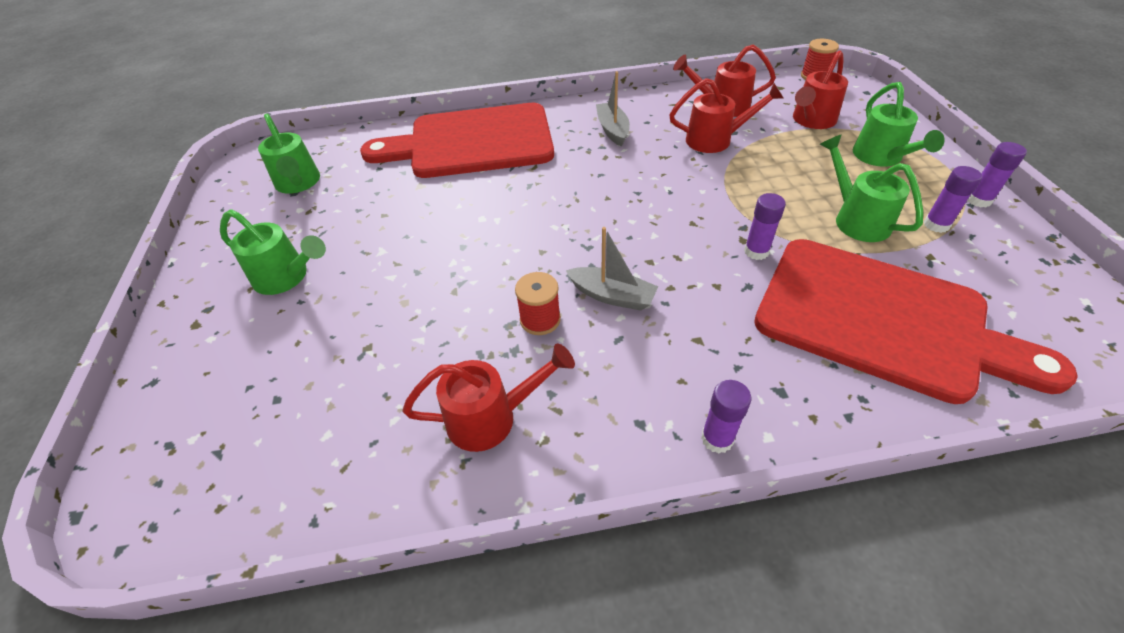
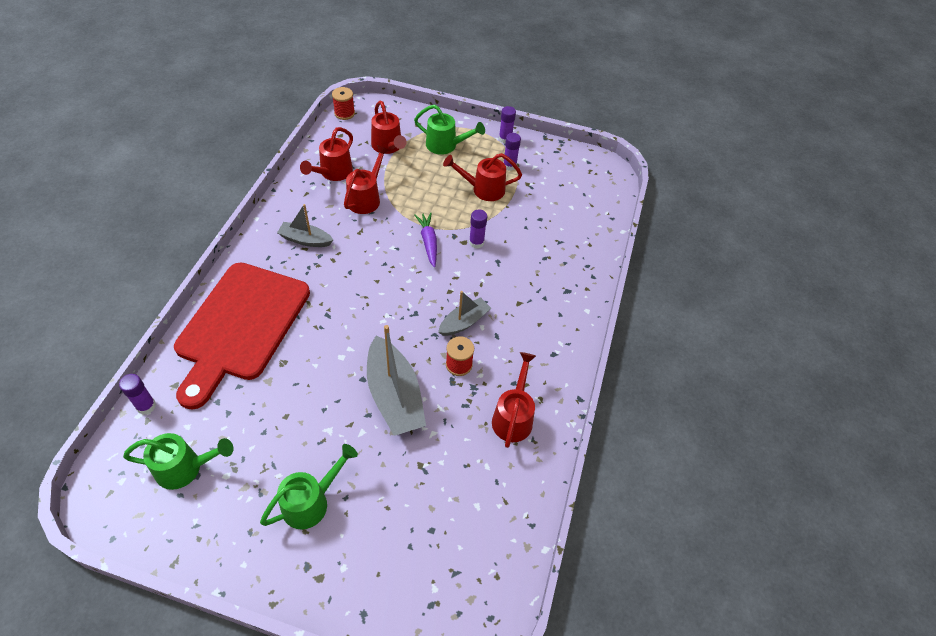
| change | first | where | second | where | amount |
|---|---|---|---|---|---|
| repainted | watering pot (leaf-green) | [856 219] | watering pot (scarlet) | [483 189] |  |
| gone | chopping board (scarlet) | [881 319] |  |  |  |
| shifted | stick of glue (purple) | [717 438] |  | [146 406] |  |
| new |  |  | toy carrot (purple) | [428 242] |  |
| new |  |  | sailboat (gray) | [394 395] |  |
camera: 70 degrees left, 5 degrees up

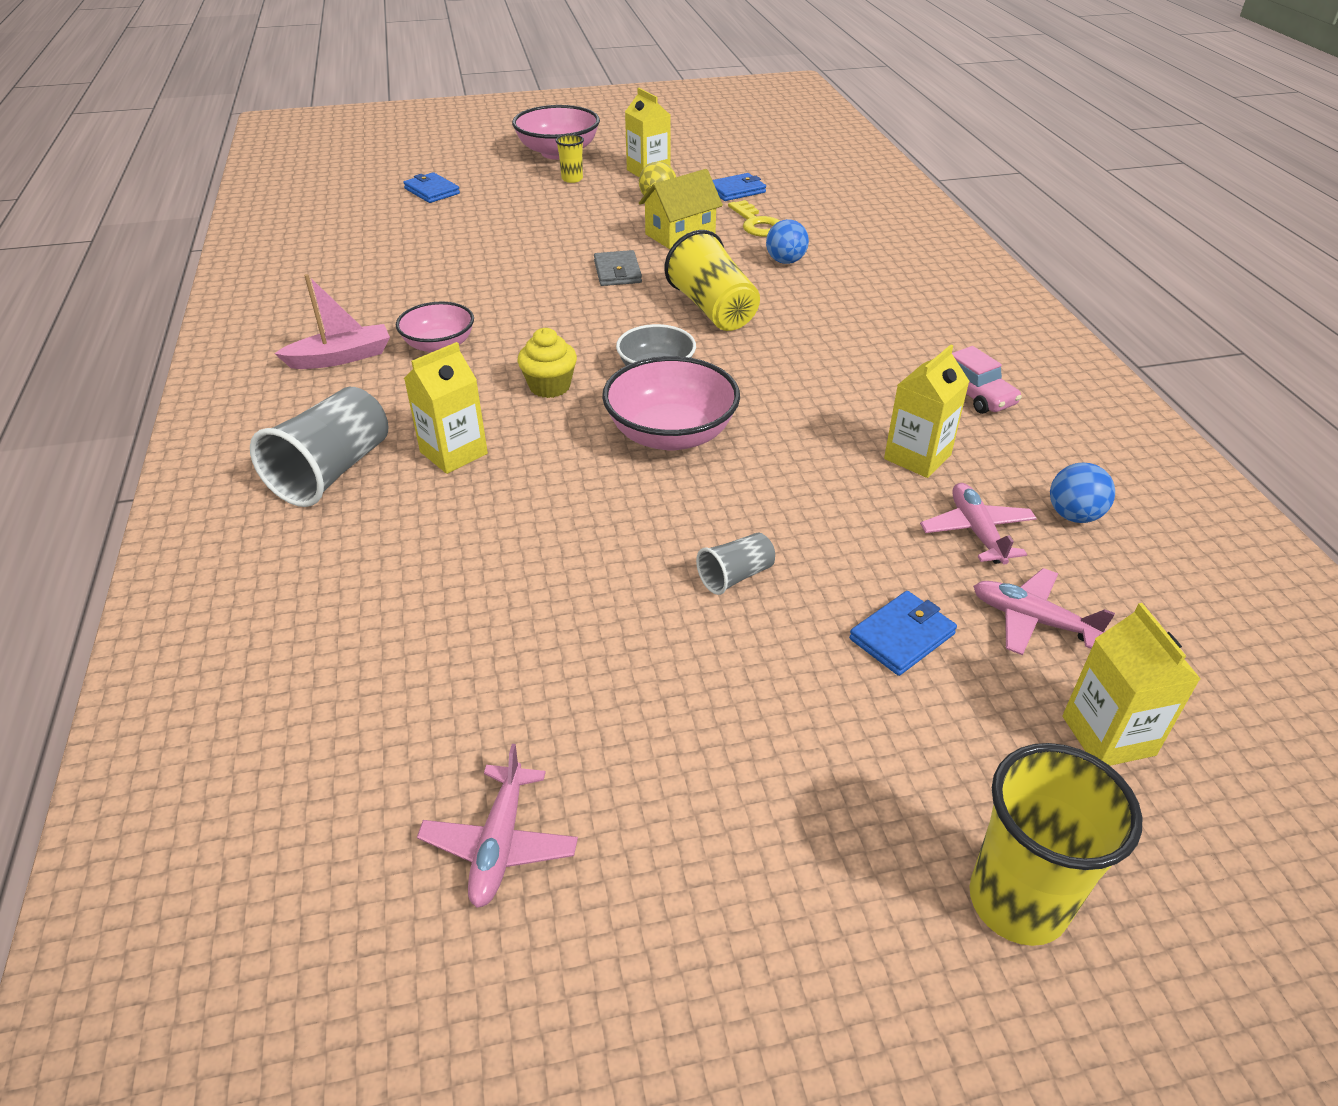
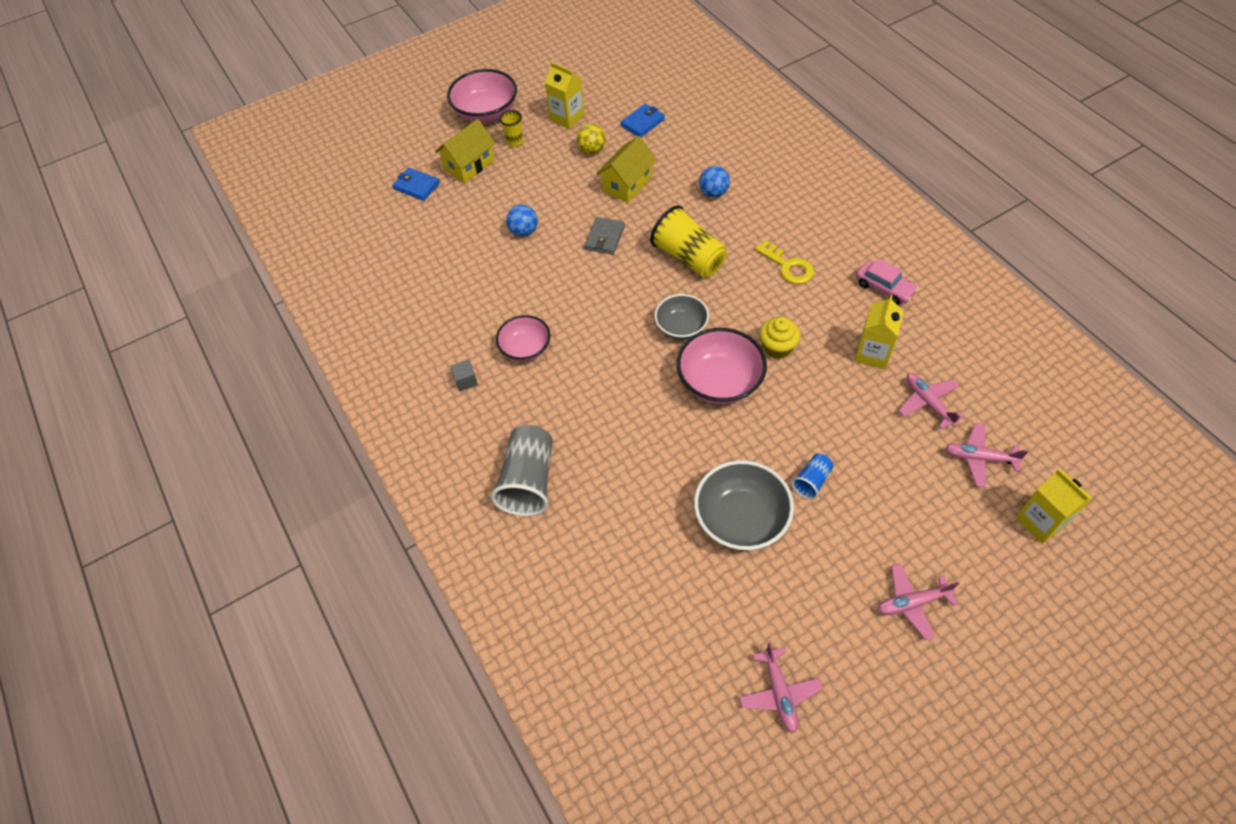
| change | first | where | second | where | amount |
|---|---|---|---|---|---|
| shifted | latchkey (bright yellow) | [756 223] |  | [788 266] |  |
| rotated | billfold (gray) | [617 272] |  | [605 238] | 45 degrees clockwise |
| swapped | sailboat (rosy) | [341 357] | solid cube (gray) | [466 380] |  |
| shifted | muffin (bright yellow) | [549 386] |  | [777 348] |  |
| gone | carton (bright yellow) | [453 453] |  |  |  |
| shifted | sphere (blue) | [1073 515] |  | [524 231] |  |
| repainted | beaker (gray) | [735 576] | beaker (blue) | [811 481] |  |
| gone | billfold (blue) | [902 636] |  |  |  |
| gone | beaker (bright yellow) | [1017 901] |  |  |  |
| new |  |  | house (bright yellow) | [469 165] |  |
| new |  |  | bowl (gray) | [741 519] |  |
| new |  |  | aeroplane (rosy) | [912 603] |  |
camera: 15 degrees left, 15 degrees up

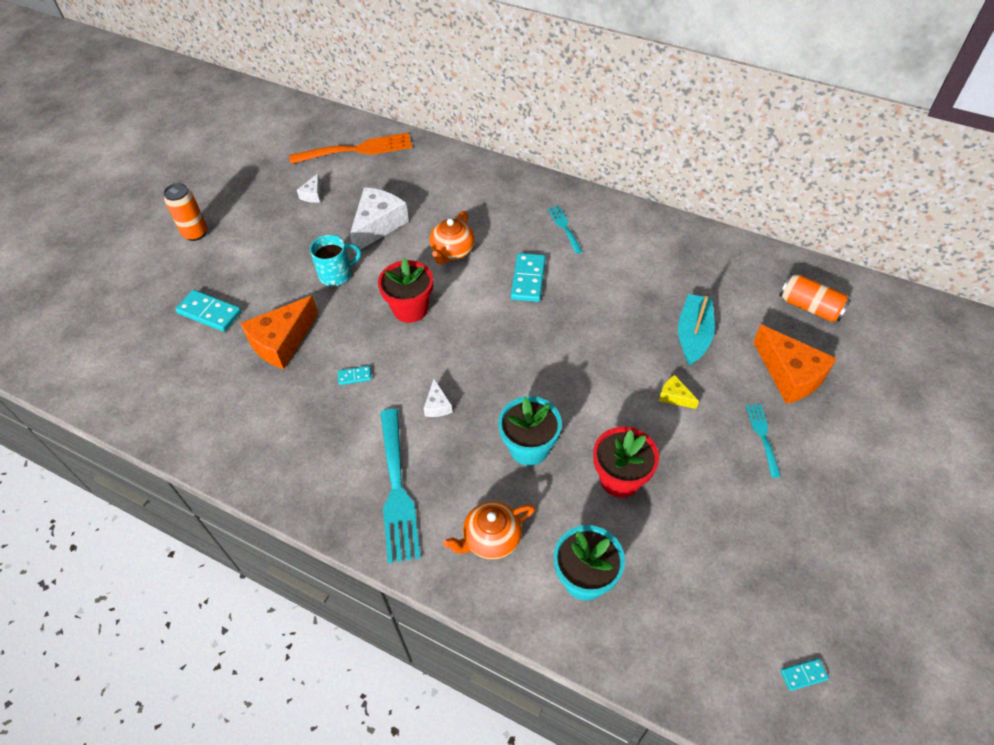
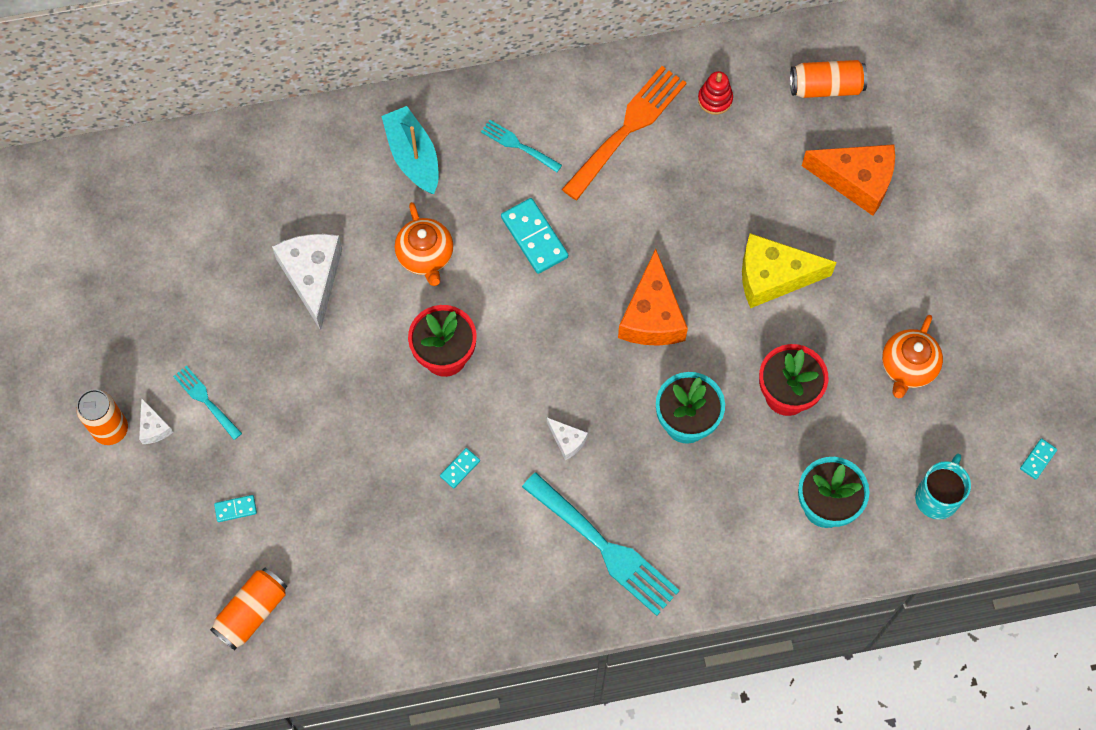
| change | first | where | second | where | amount |
|---|---|---|---|---|---|
| shifted | table fork (orange) | [357 150] |  | [627 129] |  |
| shifted | piece of cheese (snow-white) | [312 195] |  | [154 427] |  |
| shifted | tea mug (teal) | [336 274] |  | [937 496] |  |
| scaled | domino tile (teal) | [209 313] |  | [235 509] | x0.51 |
| shifted | sailboat (teal) | [693 335] |  | [413 157] |  |
| shifted | piece of cheese (orange) | [282 342] |  | [652 315] |  |
| scaled | piece of cheese (bright yellow) | [674 397] |  | [773 277] | x2.12 |
| shifted | table fork (teal) | [763 436] |  | [206 400] |  |
| shifted | china teapot (orange) | [491 538] |  | [907 367] |  |
| new |  |  | stacking toy (scarlet) | [715 99] |  |
| new |  |  | can (orange) | [252 612] |  |
camera: 40 degrees left, 15 degrees up

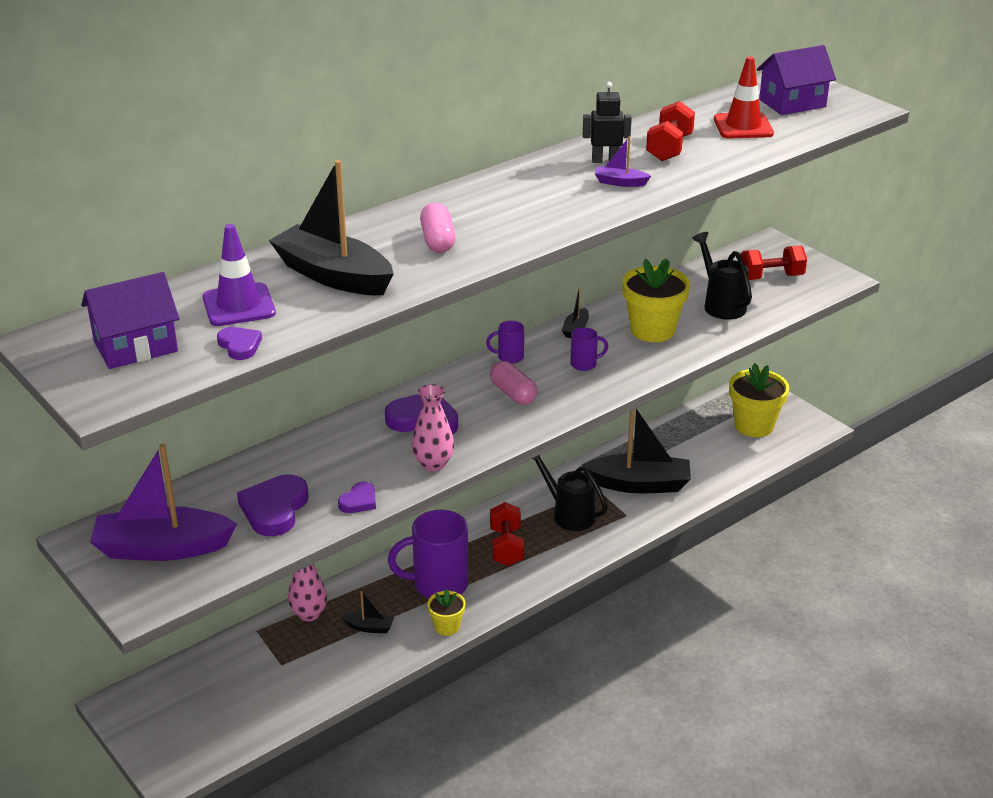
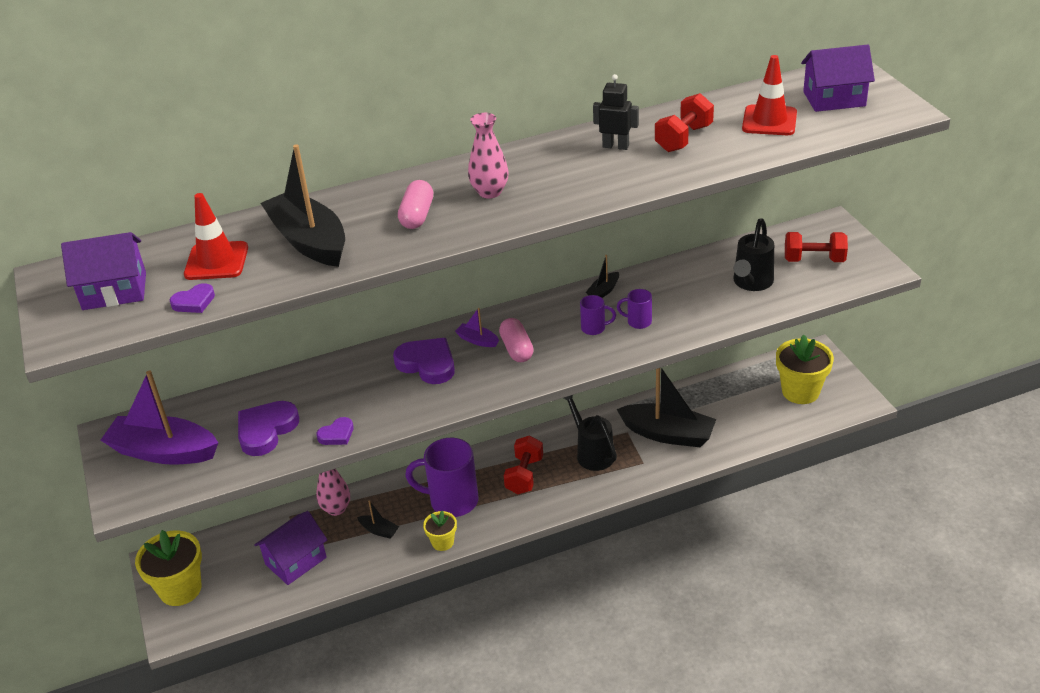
| change | first | where | second | where | amount |
|---|---|---|---|---|---|
| shifted | sailboat (purple) | [620 182] |  | [477 340] |  |
| repainted | safety cone (purple) | [239 305] | safety cone (scarlet) | [216 261] |  |
| rotated | watering pot (jet-black) | [721 304] |  | [751 283] | 150 degrees counterclockwise |
| shifted | potted plant (bright yellow) | [652 330] |  | [180 589] |  |
| shifted | tea mug (purple) | [509 357] |  | [638 322] |  |
| rotated | heart (purple) | [239 346] |  | [194 302] | 75 degrees clockwise |
| shifted | flower vase (rosy) | [433 464] |  | [490 192] |  |
| new |  |  | house (purple) | [296 561] |  |
camera: 20 degrees right, 5 degrees up

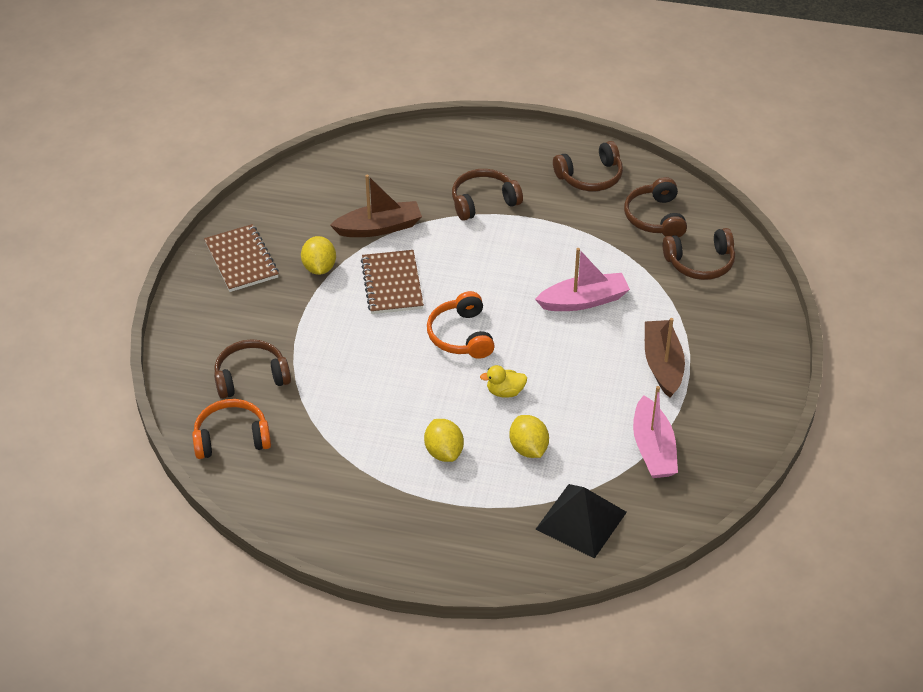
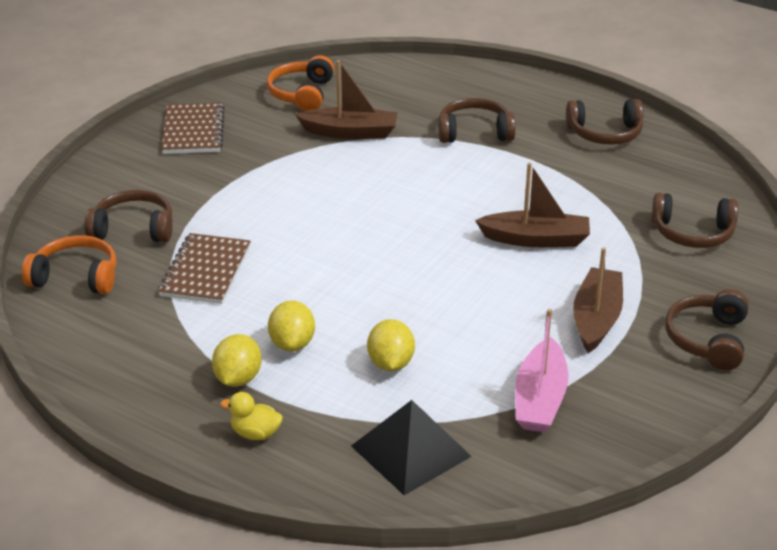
| change | first | where | second | where | amount |
|---|---|---|---|---|---|
| shifted | headset (dark brown) | [655 217] |  | [707 339] |  |
| shifted | toy lemon (bright yellow) | [319 268] |  | [238 378] |  |
| repainted | sailboat (rosy) | [584 301] | sailboat (dark brown) | [536 239] |  |
| shifted | notebook (dark brown) | [392 284] |  | [205 271] |  |
| shifted | headset (orange) | [461 335] |  | [302 94] |  |
| shifted | toy duck (bright yellow) | [505 392] |  | [255 433] |  |
camera: 20 degrees right, 10 degrees down

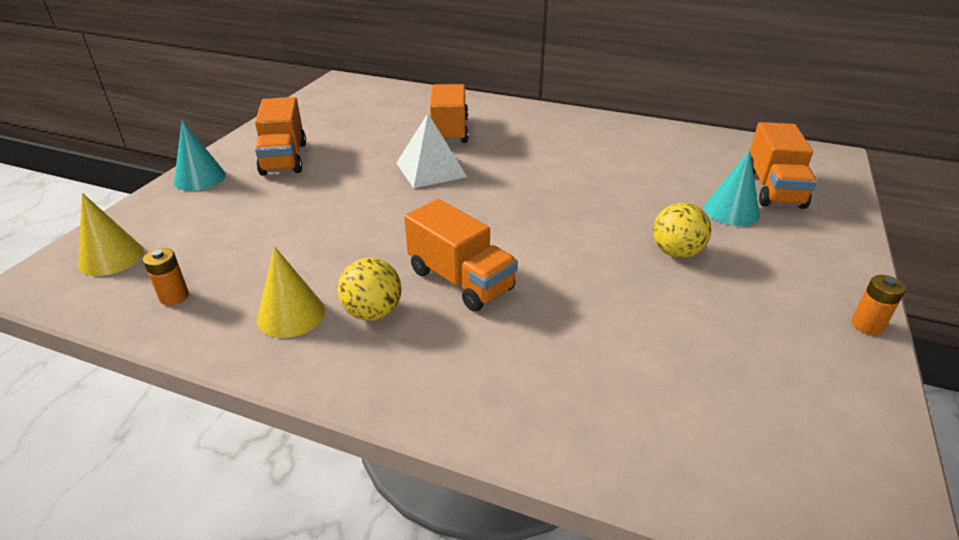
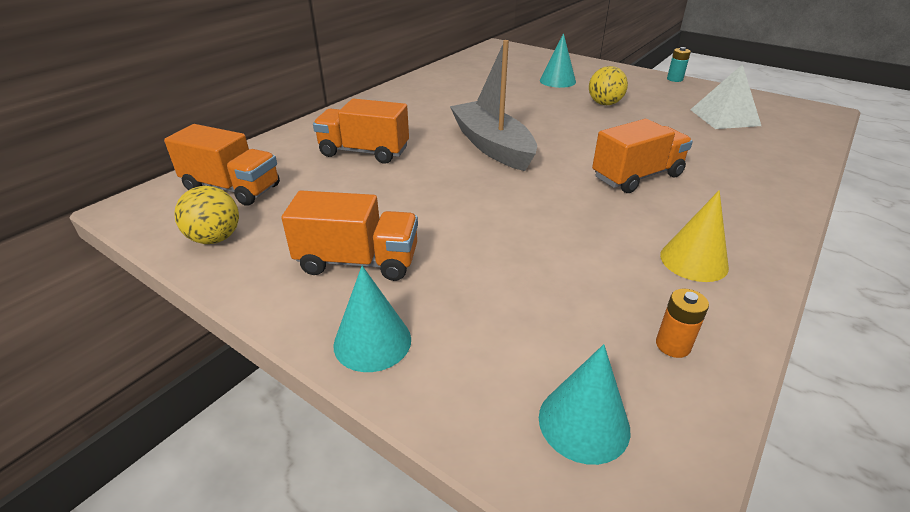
| change | first | where | second | where | amount |
|---|---|---|---|---|---|
| shifted | pyramid shape (snow-white) | [431 170] |  | [724 117] |  |
| shifted | toy truck (orange) | [773 189] |  | [232 188] |  |
| repainted | cone shape (bright yellow) | [111 257] | cone shape (teal) | [584 423] |  |
| shifted | sphere (bright yellow) | [373 312] |  | [215 238] |  |
| repainted | battery (orange) | [867 325] | battery (teal) | [674 79] |  |
| new |  |  | sailboat (gray) | [492 146] |  |
camera: 75 degrees left, 0 degrees up

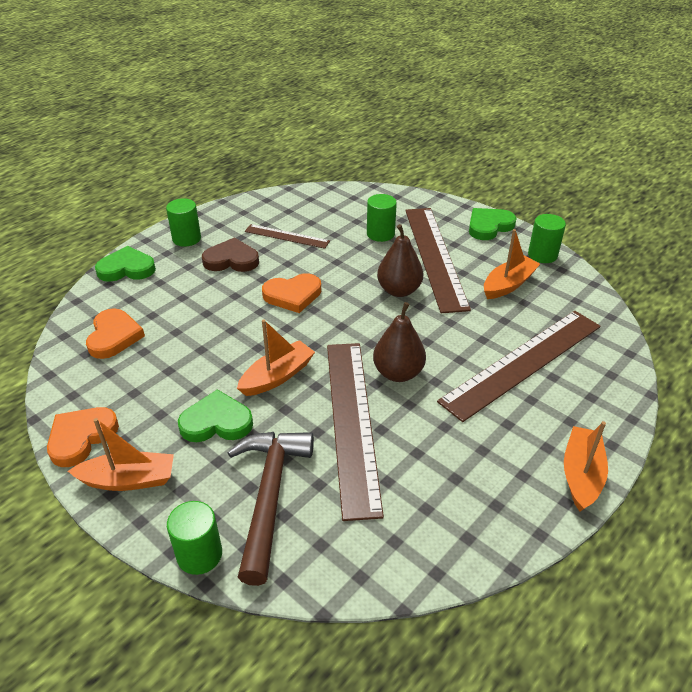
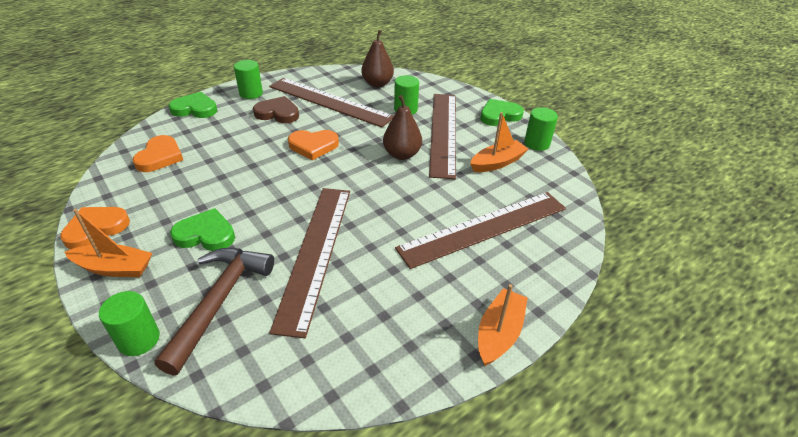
| change | first | where | second | where | amount |
|---|---|---|---|---|---|
| scaled | measuring stick (dark brown) | [287 236] |  | [329 101] | x1.95 |
| shifted | toy pear (dark brown) | [398 373] |  | [377 84] |  |
| gone | sailboat (orange) | [277 376] |  |  |  |
camera: 10 degrees right, 0 degrees up

